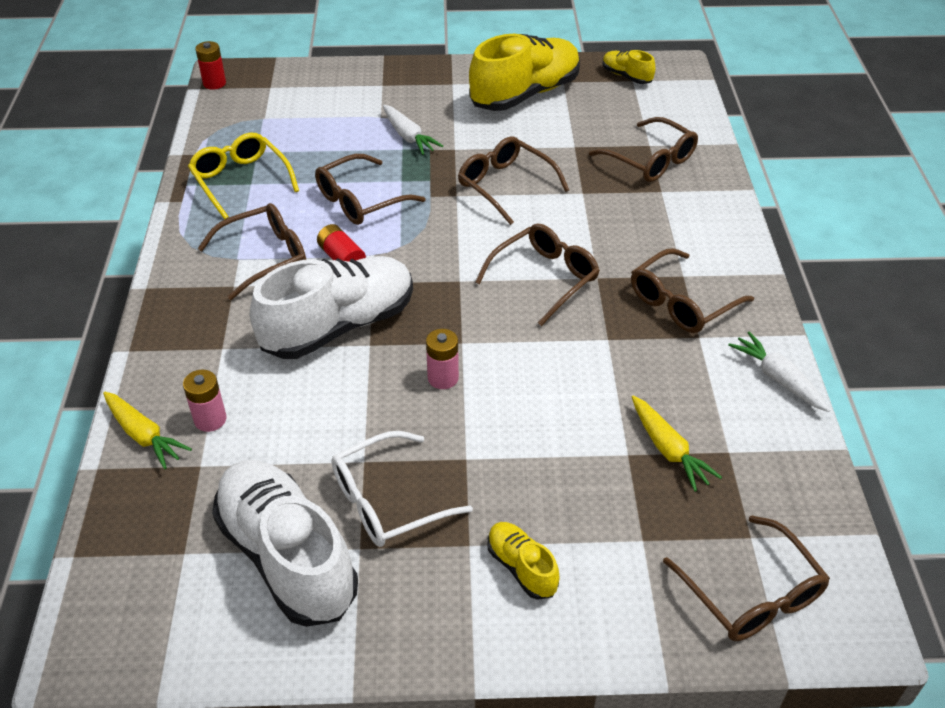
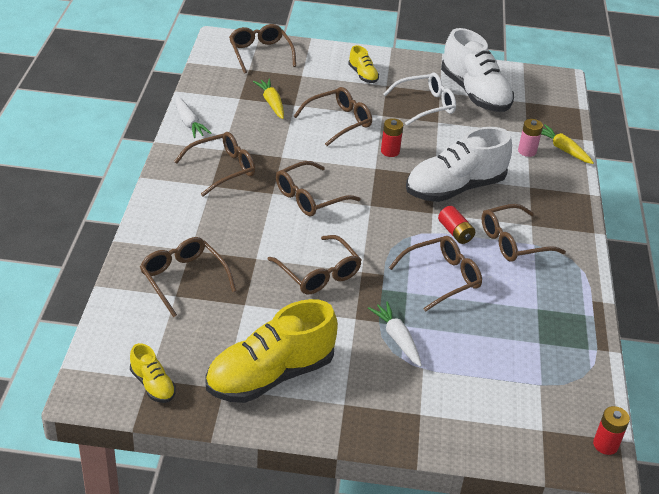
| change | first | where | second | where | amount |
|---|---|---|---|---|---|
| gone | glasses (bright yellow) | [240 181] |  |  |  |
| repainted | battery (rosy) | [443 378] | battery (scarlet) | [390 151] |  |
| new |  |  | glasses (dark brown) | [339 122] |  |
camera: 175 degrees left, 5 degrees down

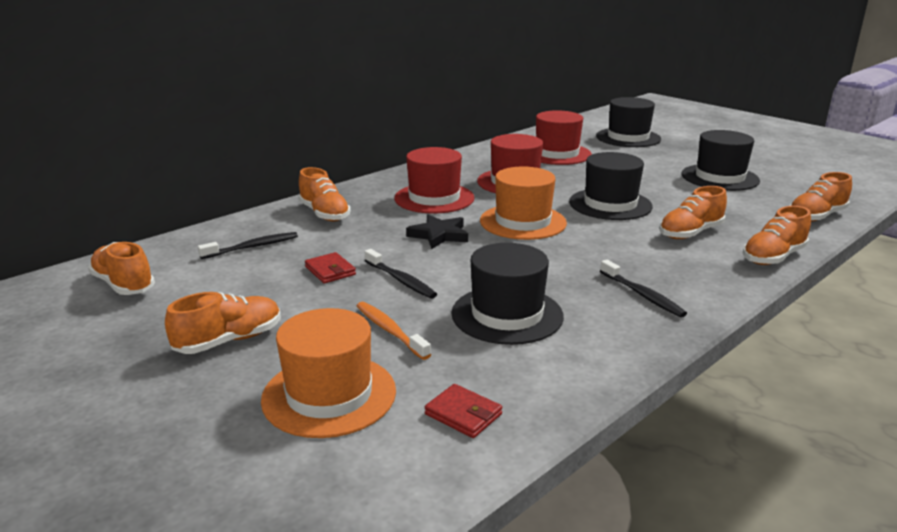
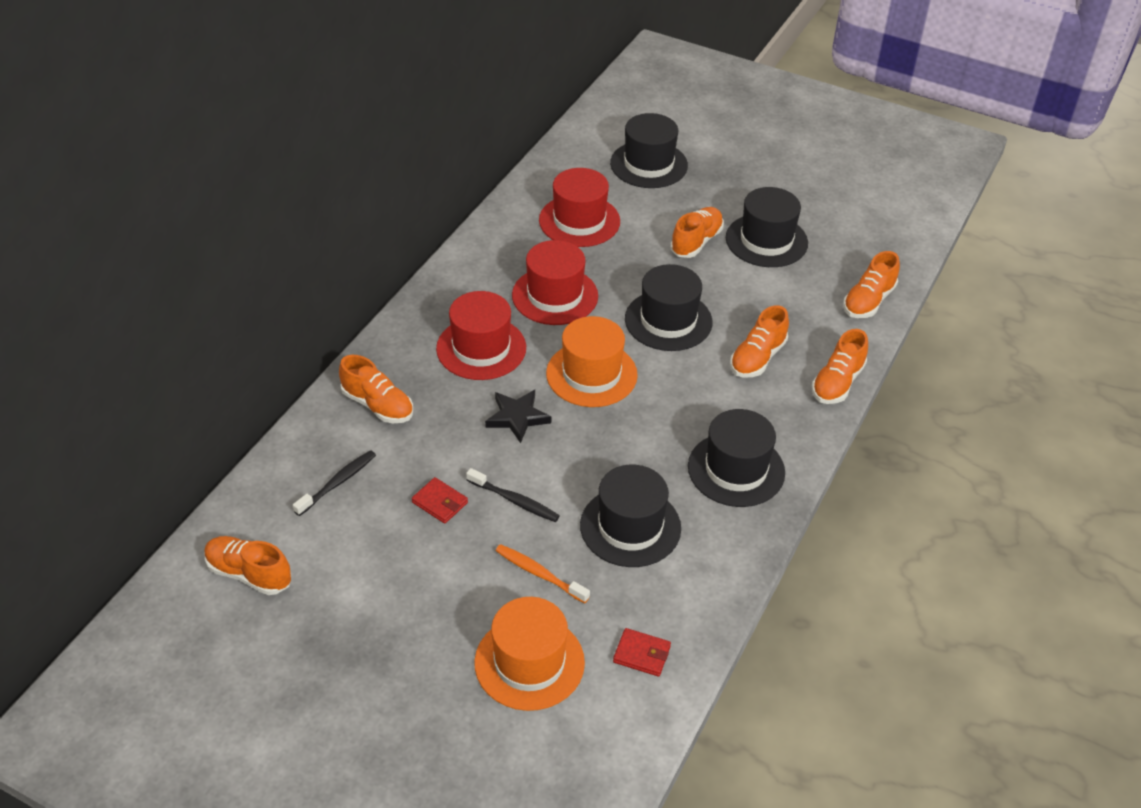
| change | first | where | second | where | amount |
|---|---|---|---|---|---|
| swapped | dental brush (jet-black) | [642 295] | top hat (jet-black) | [736 469] |  |
| shifted | sneaker (orange) | [229 340] |  | [696 242] |  |
camera: 20 degrees left, 20 degrees up

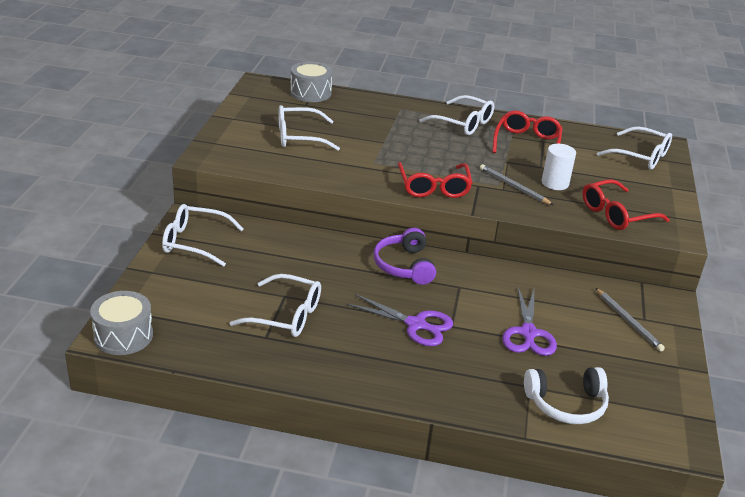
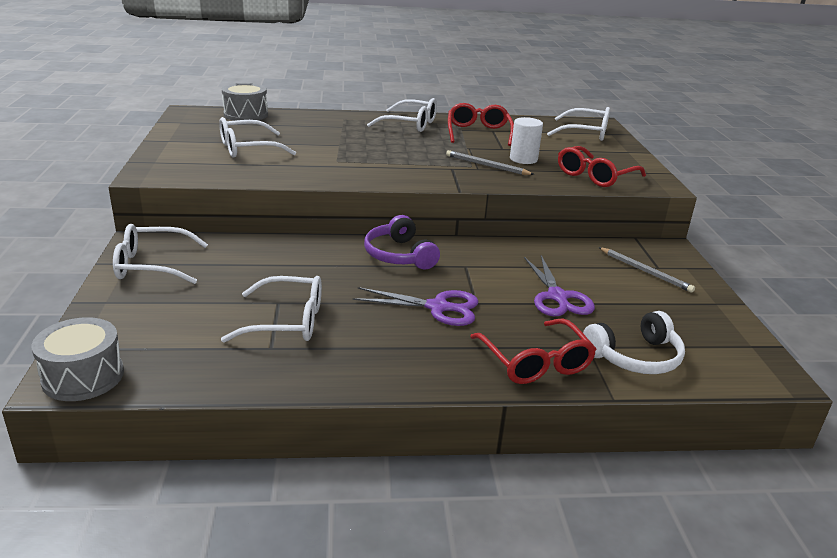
| change | first | where | second | where | amount |
|---|---|---|---|---|---|
| shifted | glasses (scarlet) | [434 187] |  | [535 362] |  |
camera: 15 degrees left, 5 degrees down

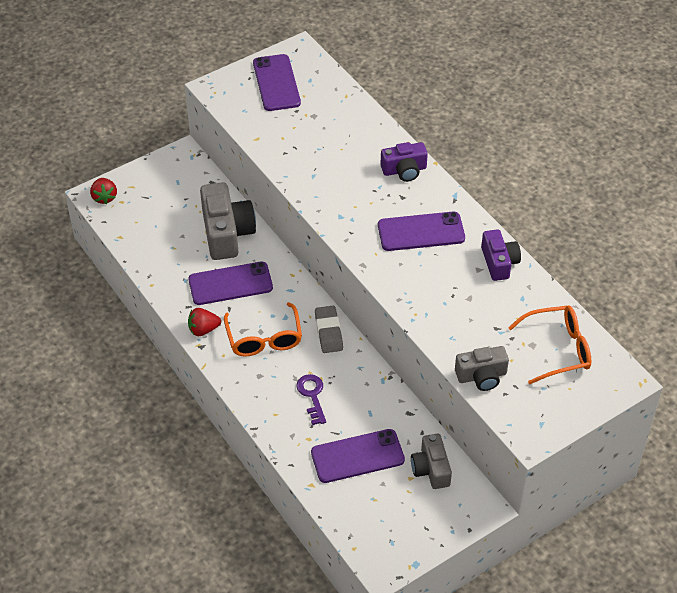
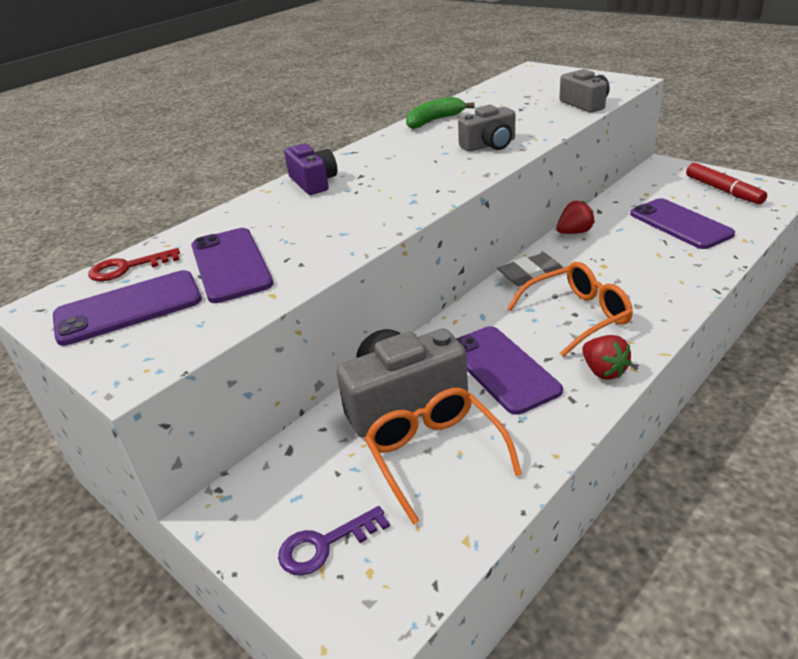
| change | first | where | second | where | amount |
|---|---|---|---|---|---|
| shifted | berry (scarlet) | [104 197] |  | [574 232] |  |
| shifted | mobile phone (purple) | [421 232] |  | [231 265] |  |
| swapped | compact camera (purple) | [499 262] | toy banana (leaf-green) | [434 121] |  |
| shifted | glasses (orange) | [557 349] |  | [436 456] |  |
| shifted | latchkey (purple) | [312 396] |  | [325 545] |  |
| shifted | compact camera (gray) | [431 469] |  | [489 145] |  |
| new |  |  | marker pen (scarlet) | [723 191] |  |
| new |  |  | latchkey (scarlet) | [127 268] |  |
camera: 100 degrees left, 15 degrees down

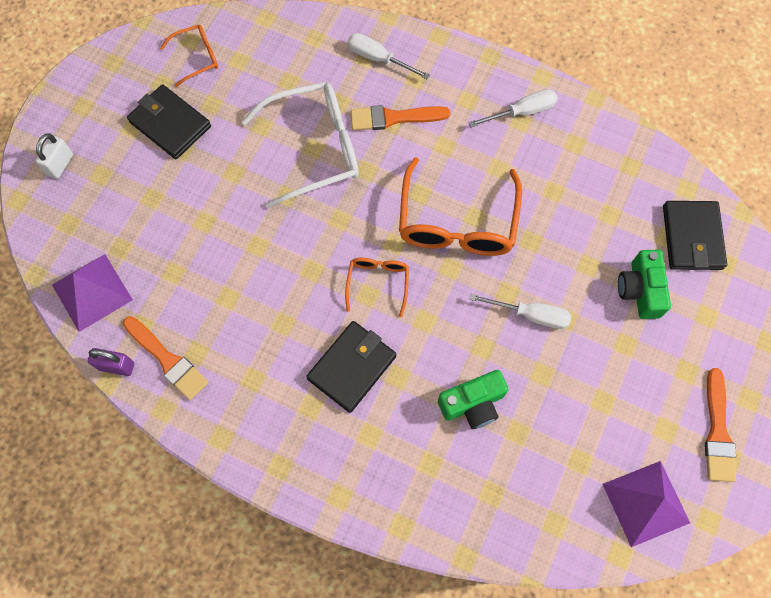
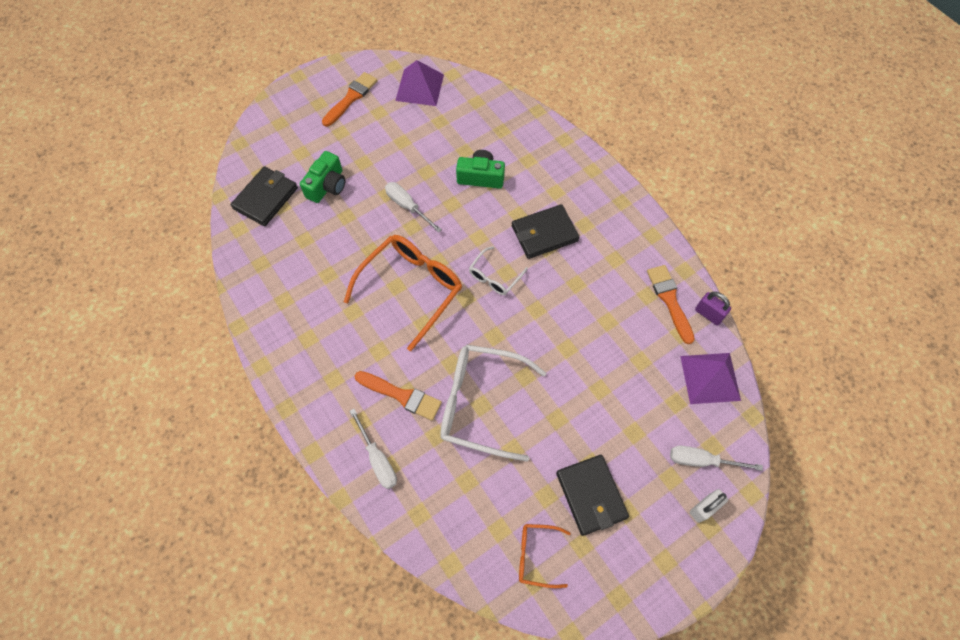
| change | first | where | second | where | amount |
|---|---|---|---|---|---|
| shifted | screwdriver (snow-white) | [522 112] |  | [702 460] |  |
| repainted | glasses (orange) | [378 283] | glasses (snow-white) | [494 276] |  |
camera: 150 degrees left, 5 degrees down

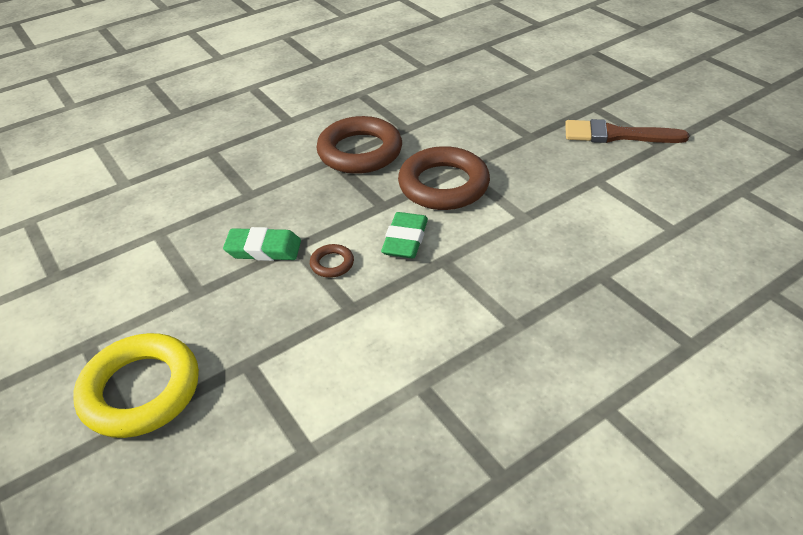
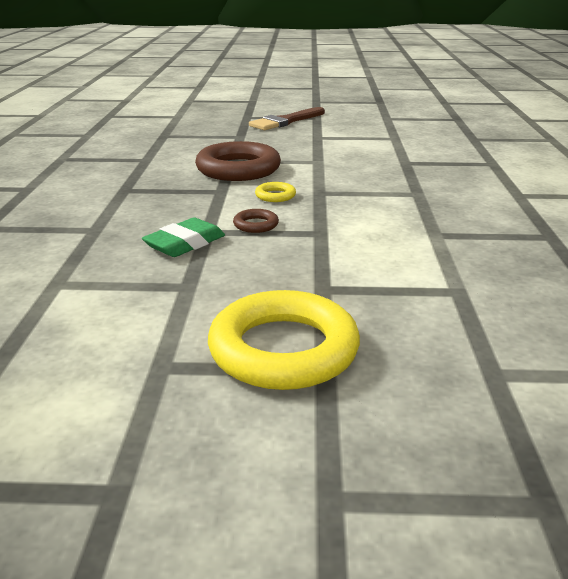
| change | first | where | second | where | amount |
|---|---|---|---|---|---|
| gone | ring (dark brown) | [360 151] |  |  |  |
| swapped | gum eraser (leaf-green) | [405 240] | ring (bright yellow) | [275 196] |  |
camera: 55 degrees left, 15 degrees down

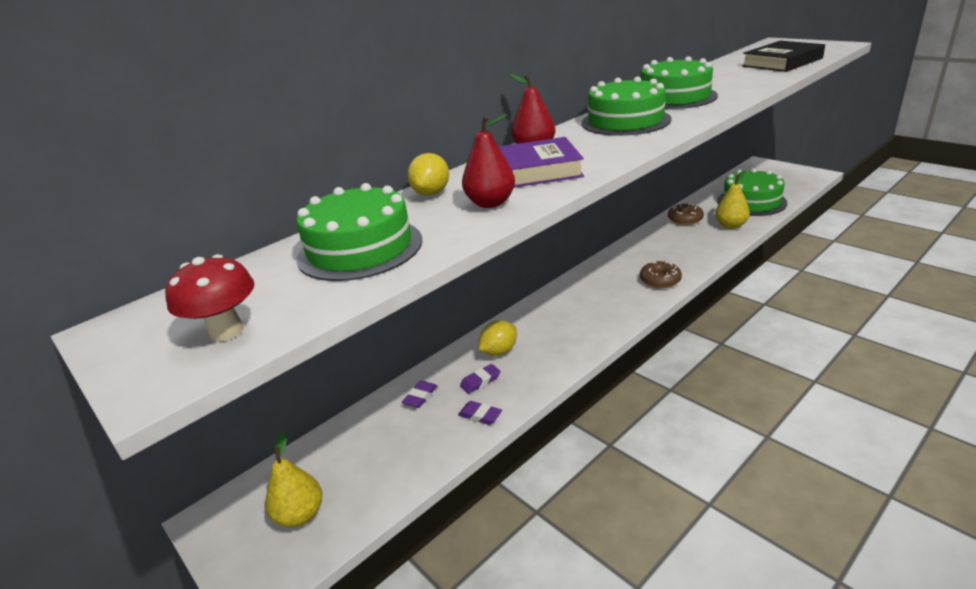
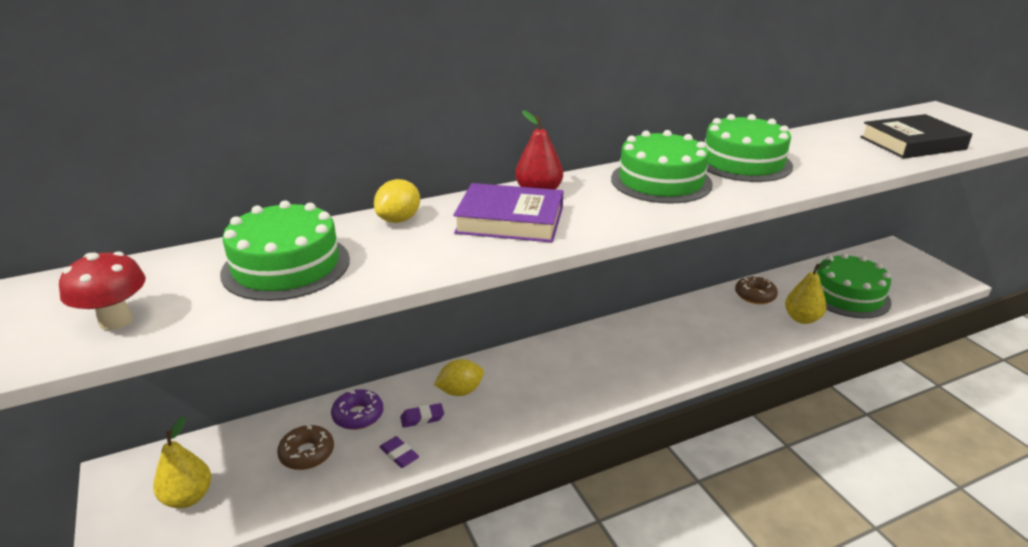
| change | first | where | second | where | amount |
|---|---|---|---|---|---|
| gone | toy pear (scarlet) | [490 203] |  |  |  |
| shifted | glazed donut (dark brown) | [660 280] |  | [307 453] |  |
| swapped | gum eraser (purple) | [420 397] | glazed donut (purple) | [358 415] |  |
camera: 15 degrees right, 0 degrees up

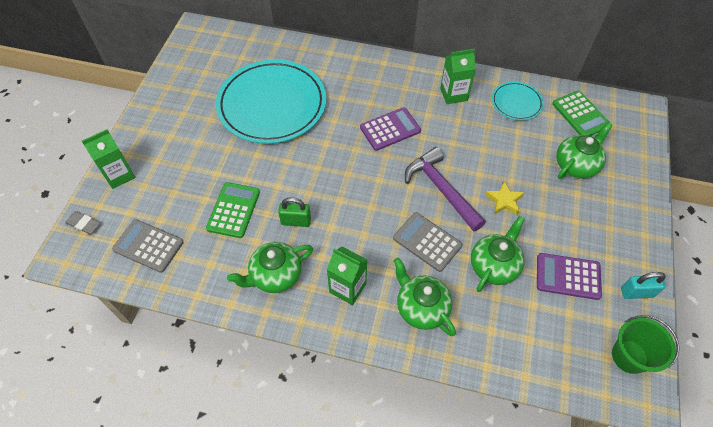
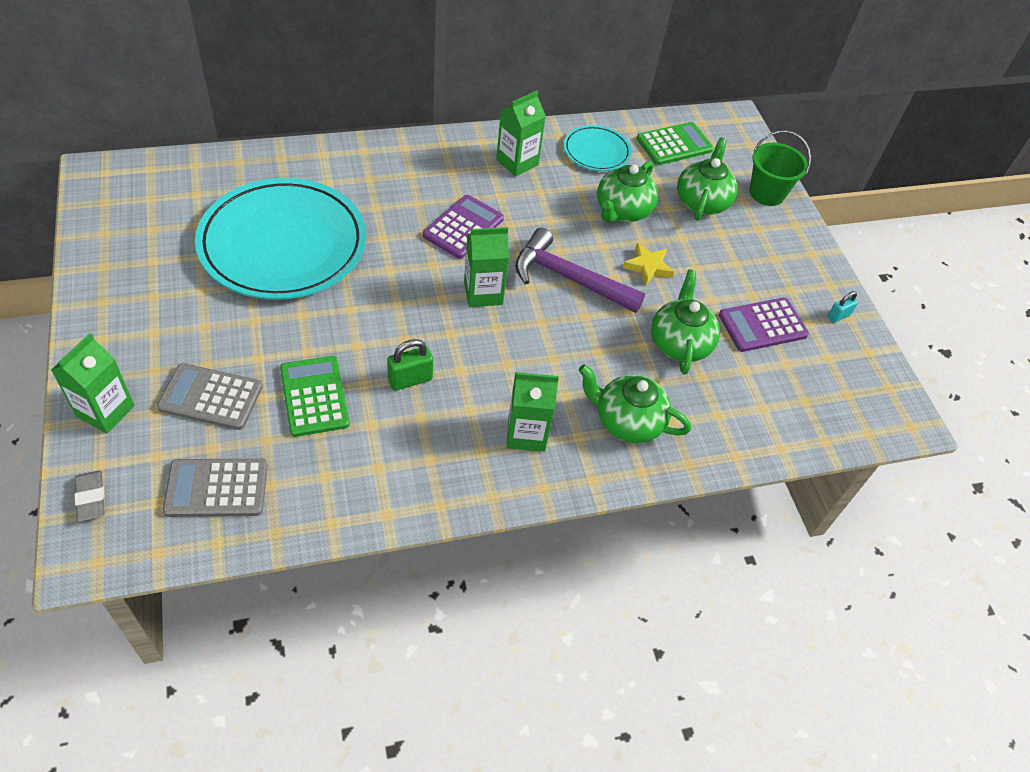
| change | first | where | second | where | amount |
|---|---|---|---|---|---|
| rotated | calculator (leaf-green) | [580 115] |  | [674 144] | 60 degrees counterclockwise |
| rotated | gum eraser (gray) | [84 224] |  | [91 498] | 75 degrees clockwise |
| shifted | calculator (gray) | [427 242] |  | [211 397] |  |
| shifted | china teapot (leaf-green) | [275 275] |  | [622 211] |  |
| scaled | padlock (teal) | [636 292] |  | [838 316] | x0.65 |
| shifted | pail (leaf-green) | [629 356] |  | [767 193] |  |
| new |  |  | carton (leaf-green) | [483 293] |  |
camera: 35 degrees left, 5 degrees down

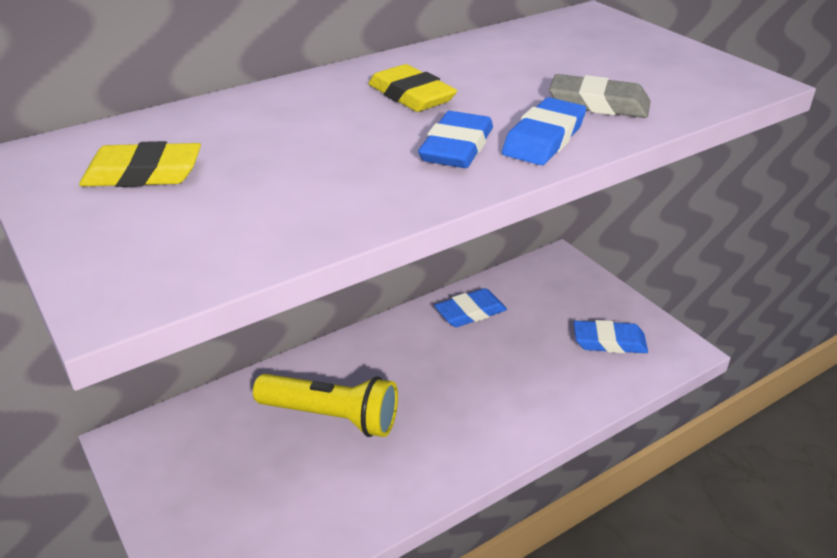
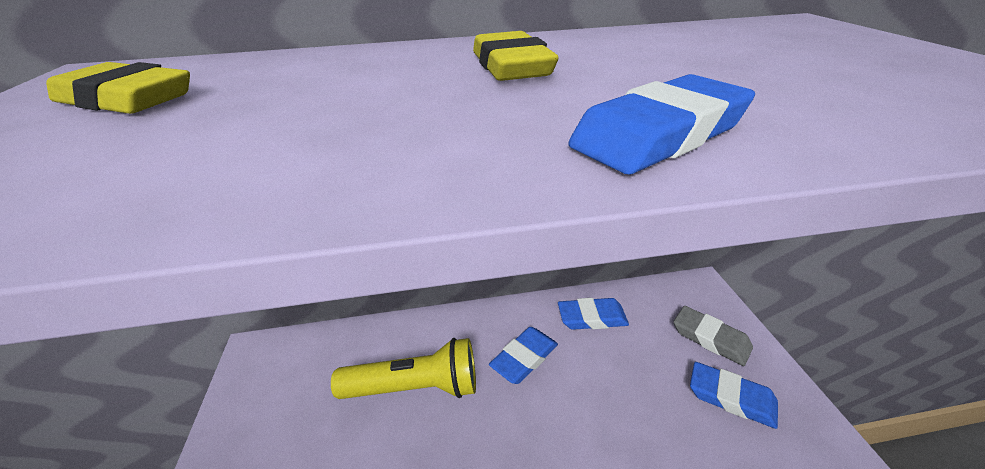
| change | first | where | second | where | amount |
|---|---|---|---|---|---|
| shifted | gum eraser (gray) | [598 104] |  | [710 338] |  |
| shifted | gum eraser (blue) | [456 147] |  | [524 358] |  |
| rotated | torch (bright yellow) | [331 417] |  | [415 387] | 45 degrees counterclockwise |
camera: 25 degrees right, 0 degrees up

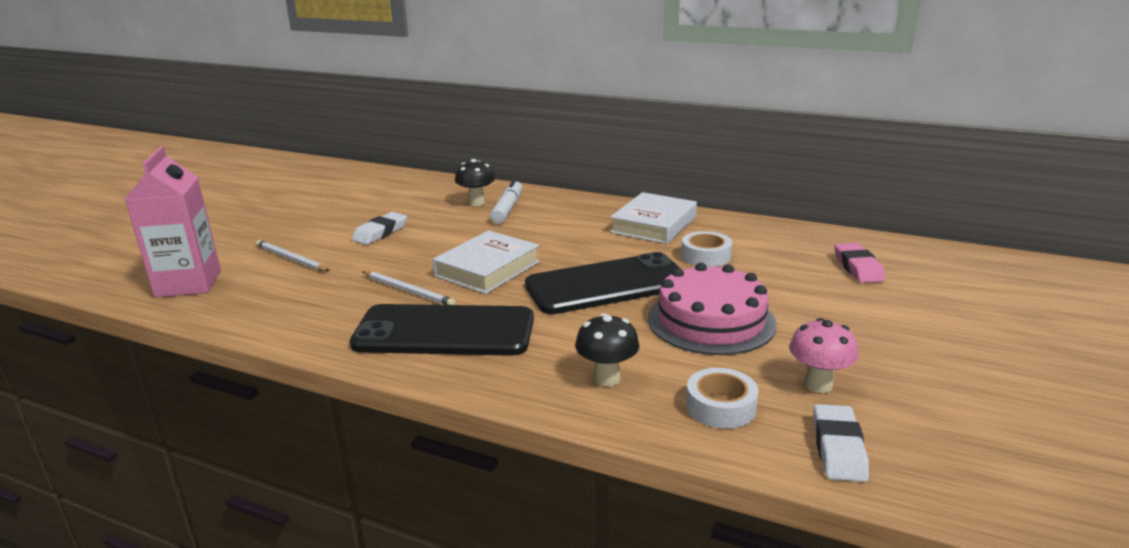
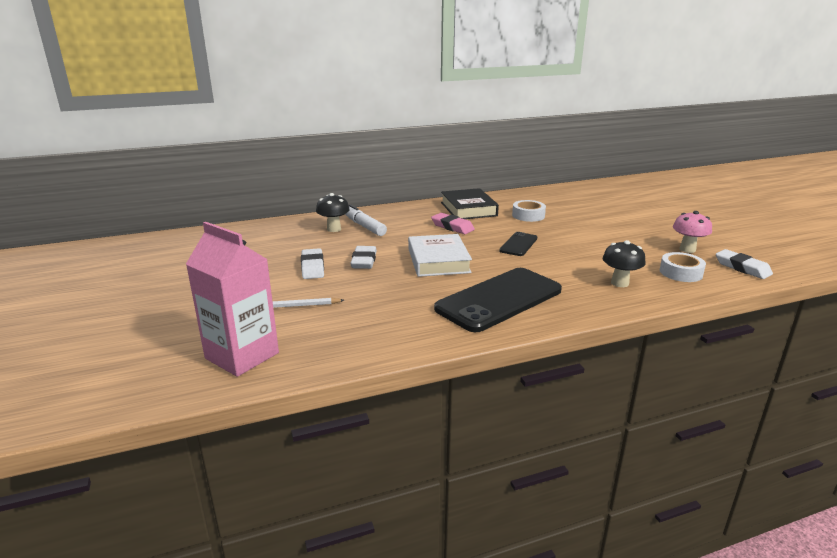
| change | first | where | second | where | amount |
|---|---|---|---|---|---|
| repainted | hardback (snow-white) | [653 224] | hardback (jet-black) | [468 209] |  |
| shifted | gum eraser (rosy) | [858 268] |  | [452 227] |  |
| scaled | mobile phone (jet-black) | [607 285] |  | [518 244] | x0.49 |
| gone | gateau (rosy) | [711 321] |  |  |  |
| gone | wooden pencil (snow-white) | [408 291] |  |  |  |
| new |  |  | gum eraser (snow-white) | [364 261] |  |
camera: 45 degrees left, 0 degrees up

